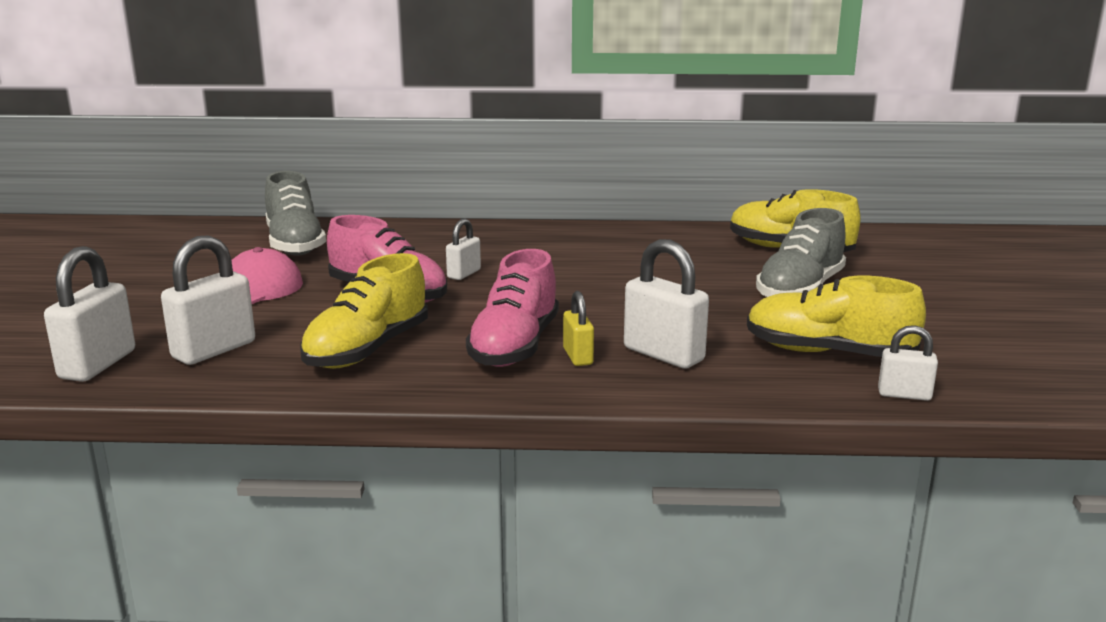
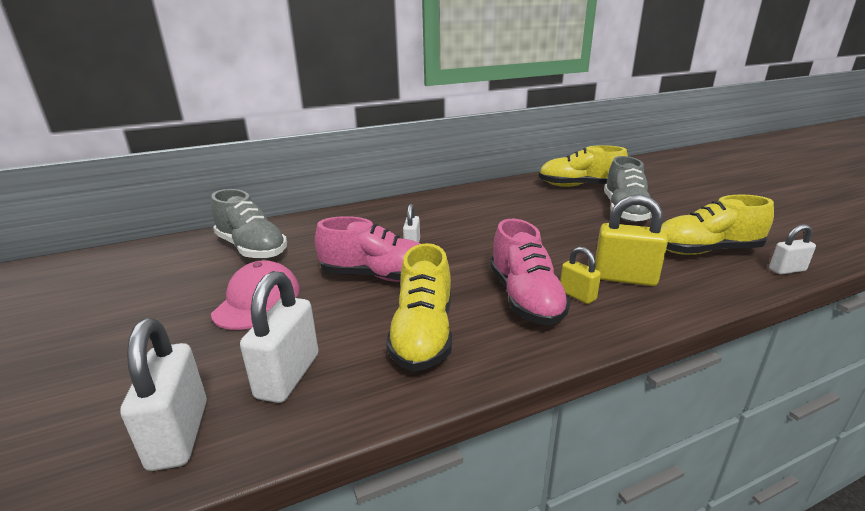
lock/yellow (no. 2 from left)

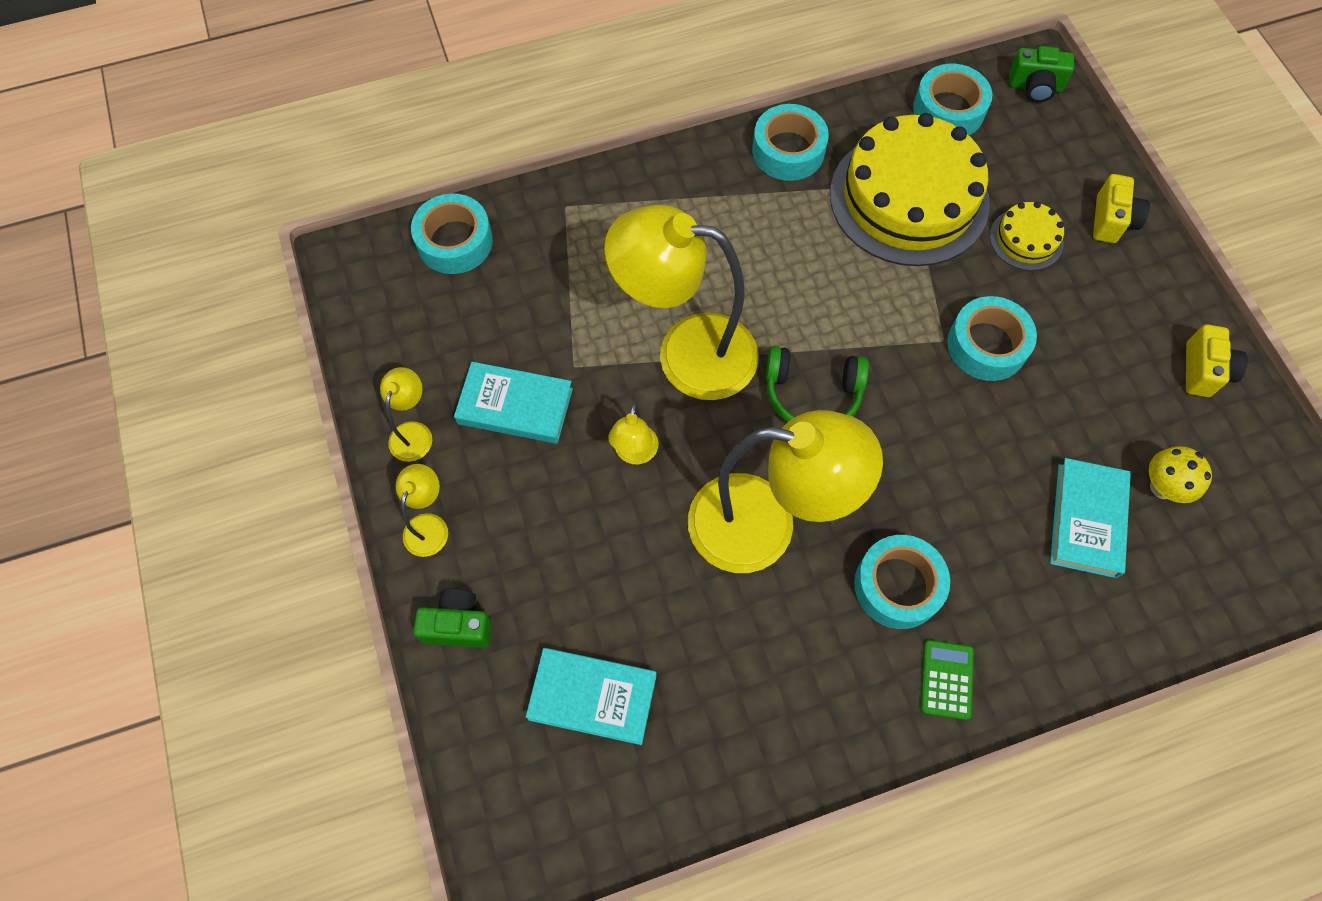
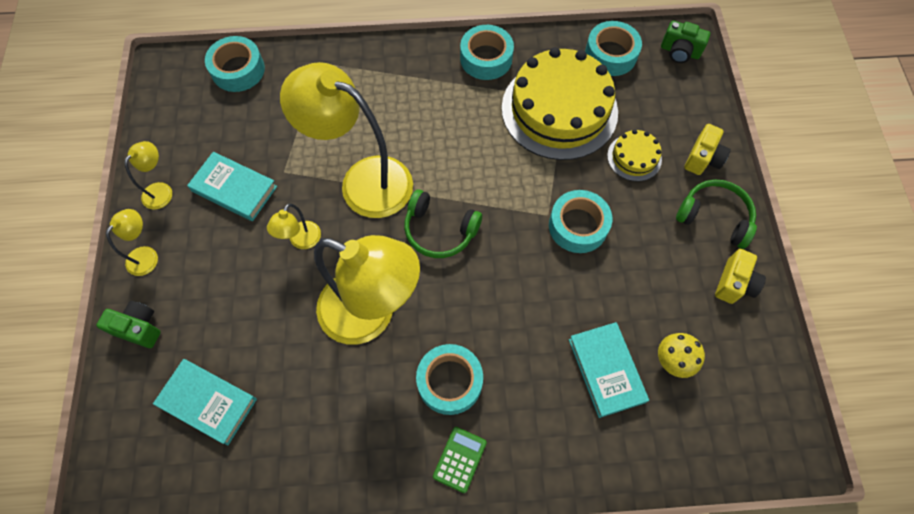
hardcover/teal (no. 3 from left)
headset/green (no. 2 from left)

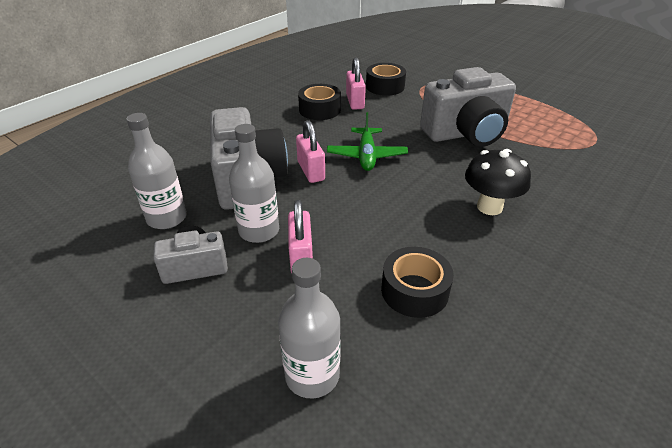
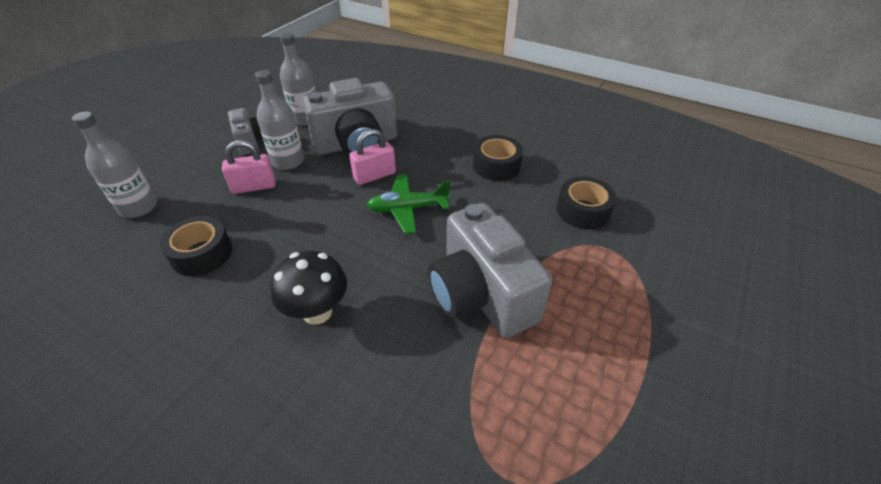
lock/pink (no. 3 from left in the first image)

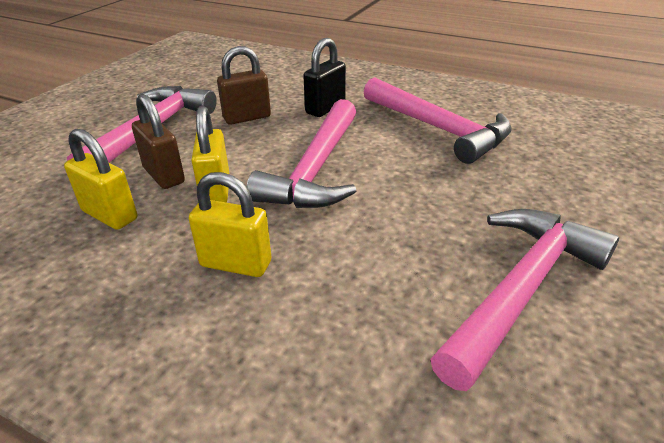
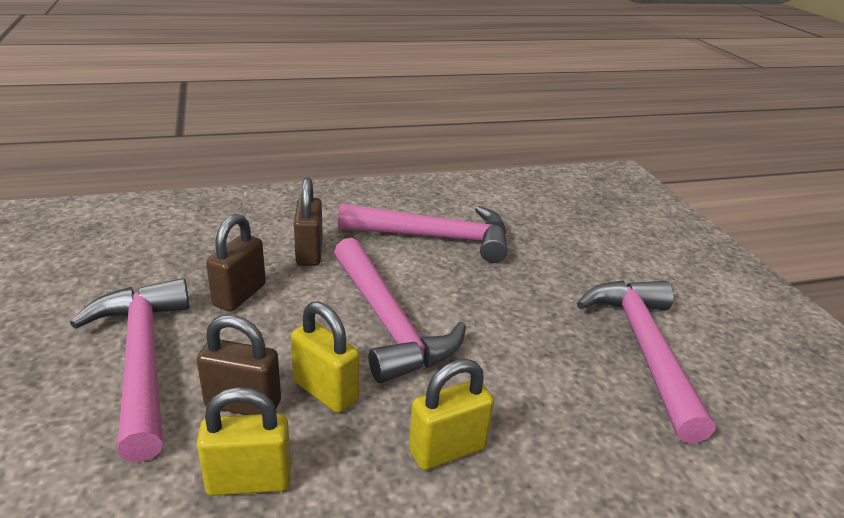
lock/dark brown (no. 3 from left)

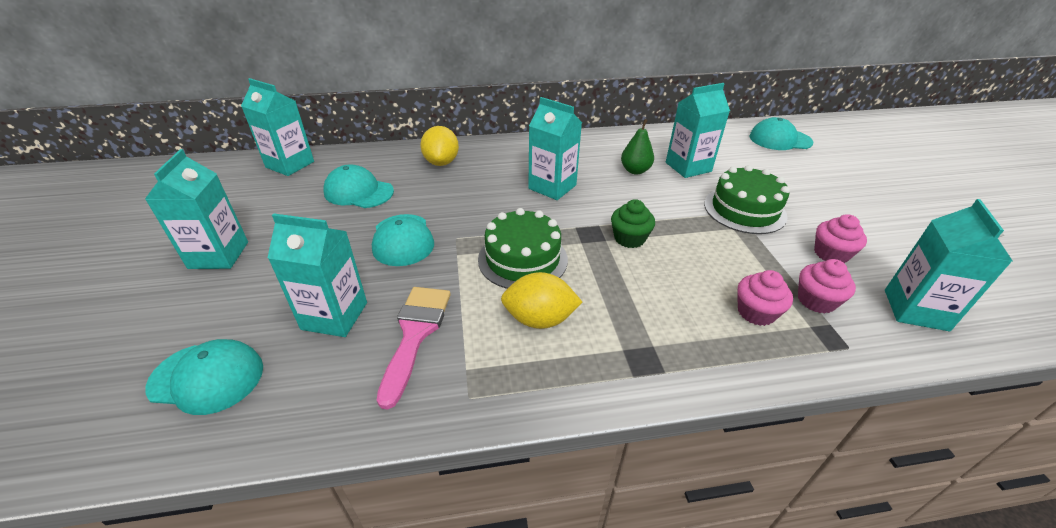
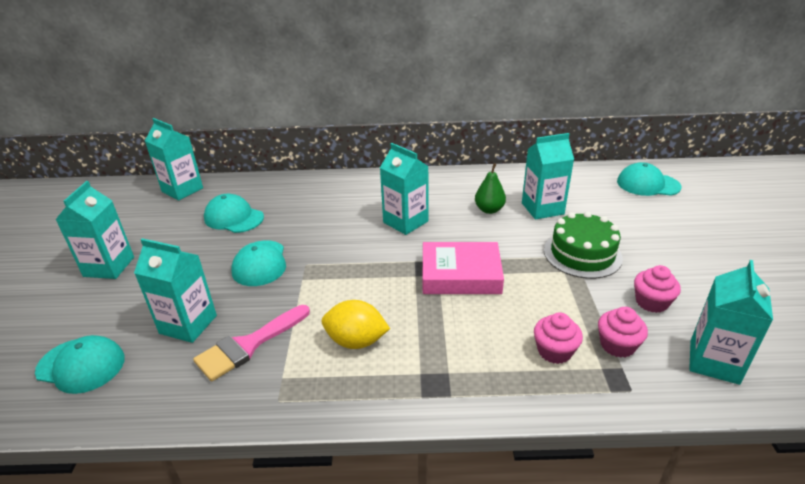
paintbrush/pink
hardcover/pink
toy lemon/yellow (no. 1 from left in the first image)
cake/green (no. 1 from left in the first image)

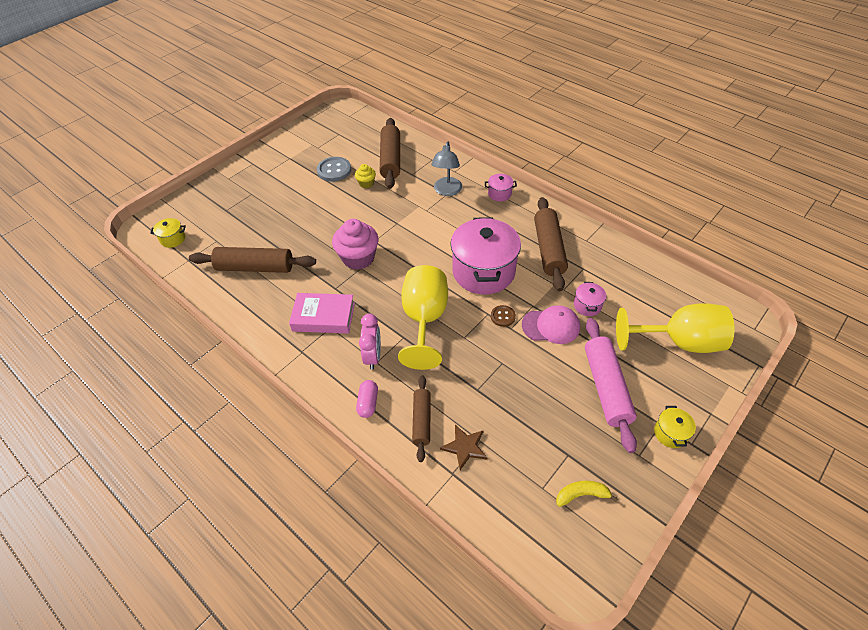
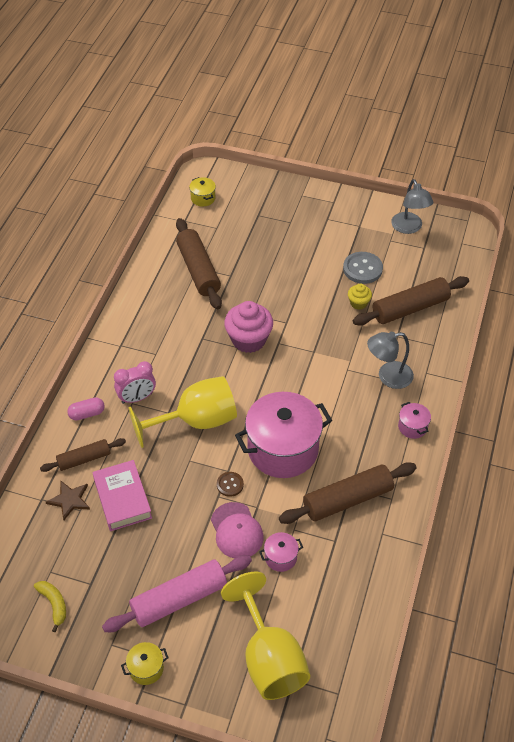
hardcover/pink
reading lamp/ash-grey (no. 2 from left)

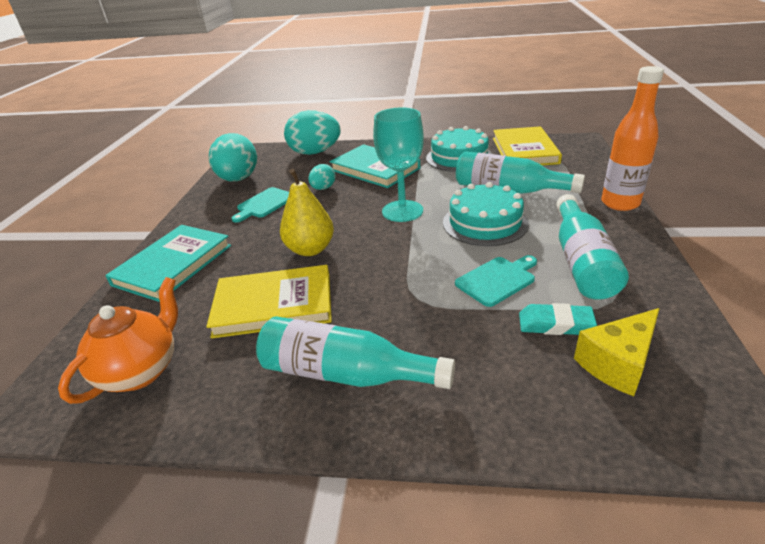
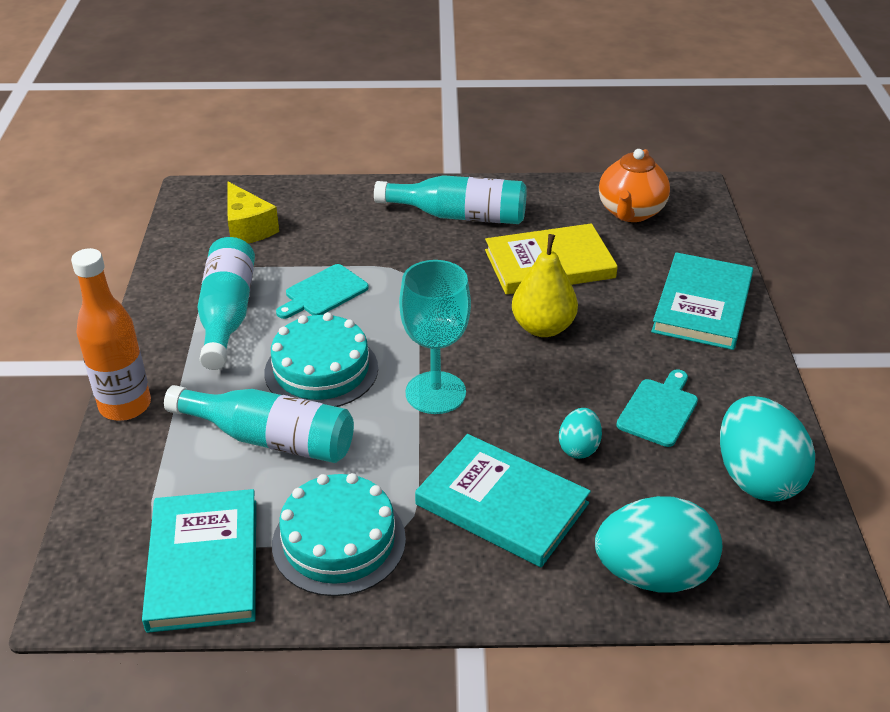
hardcover/teal (no. 1 from left)
piece of cheese/yellow
pencil eraser/teal

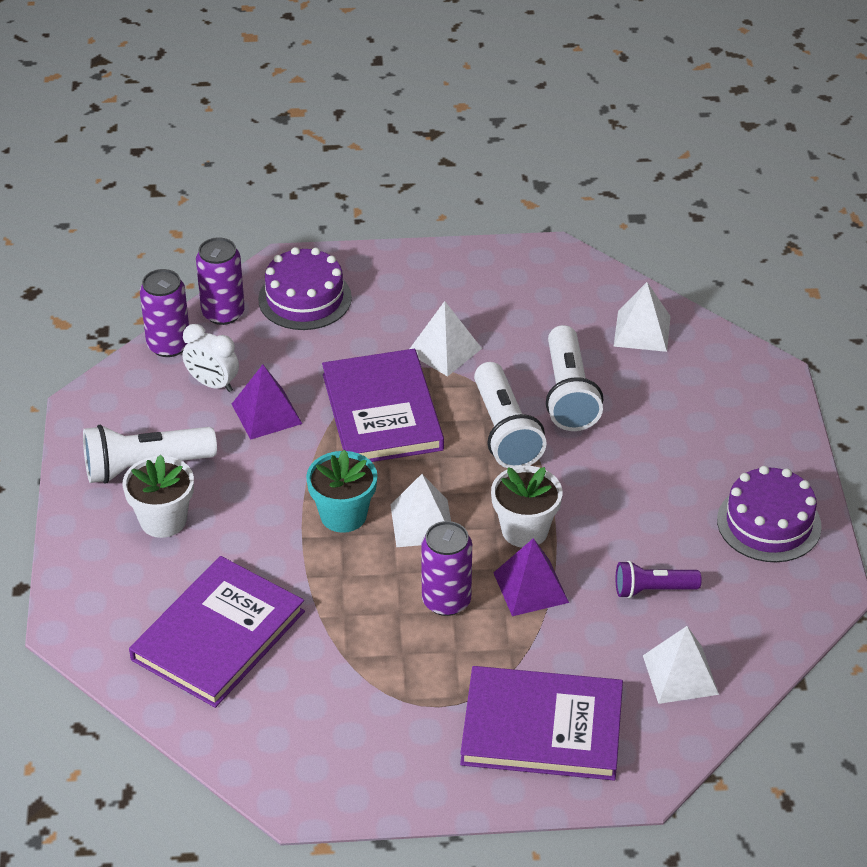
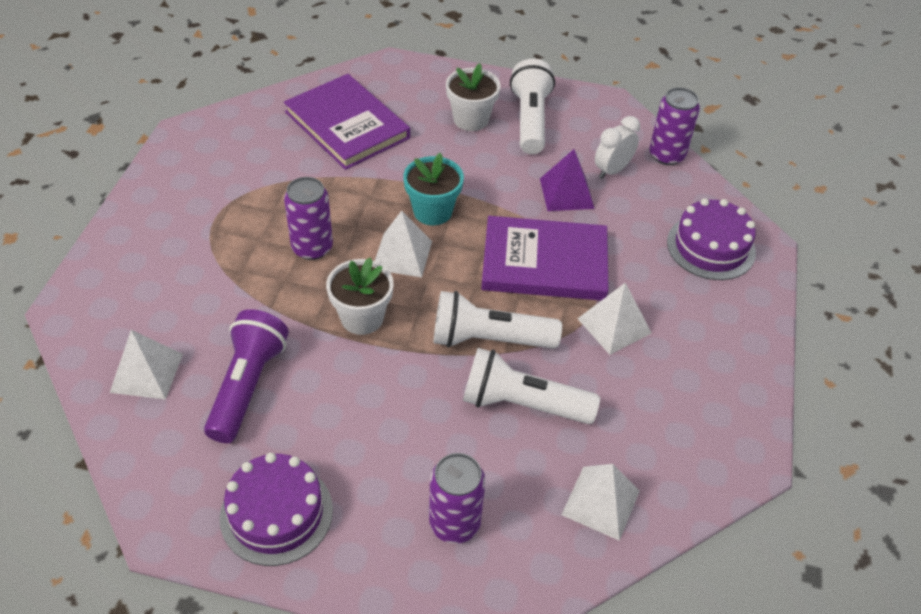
pocket torch/violet
tin/violet (no. 2 from left)
hardcover/violet (no. 3 from left in the first image)
pyramid shape/violet (no. 2 from left in the first image)

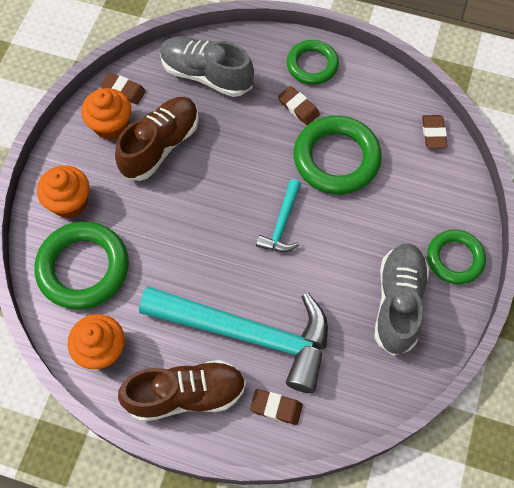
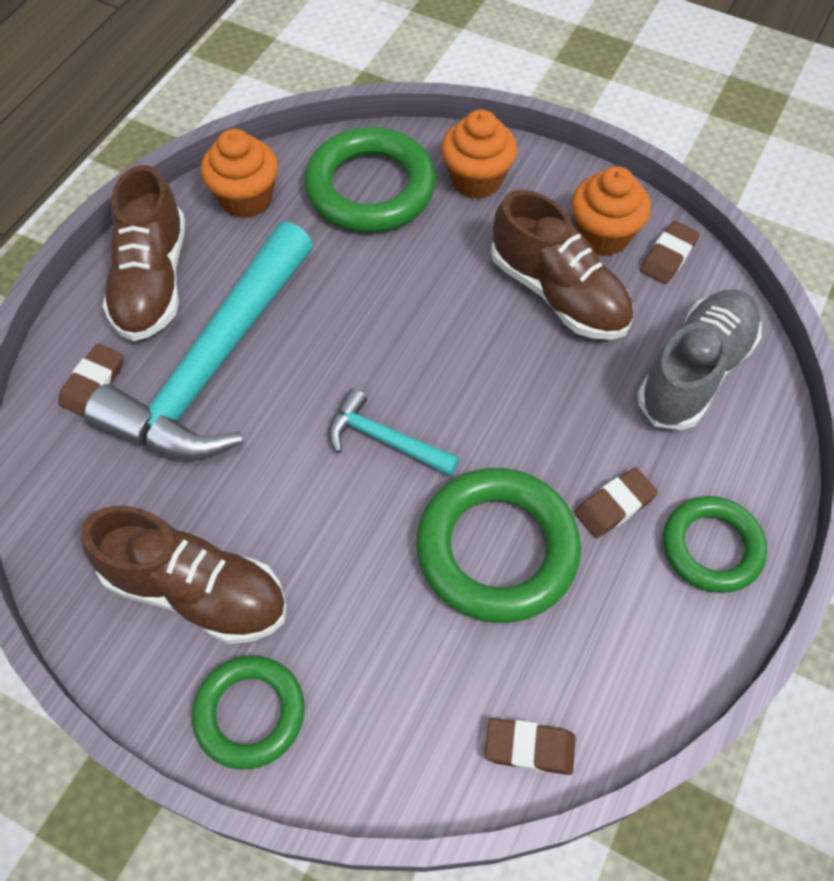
sneaker/dark brown (no. 2 from left)

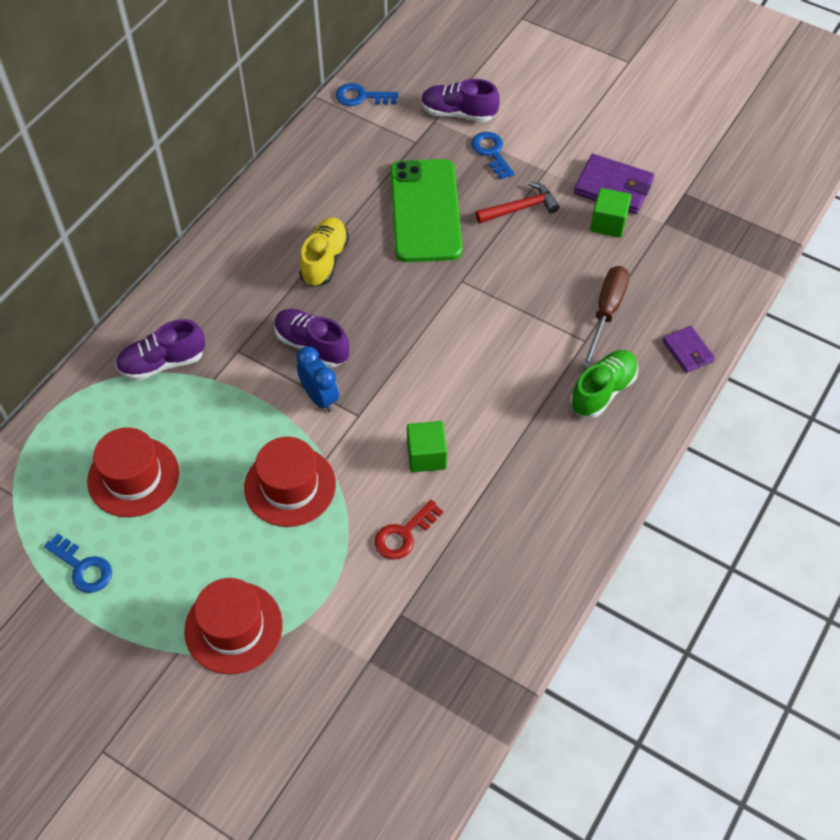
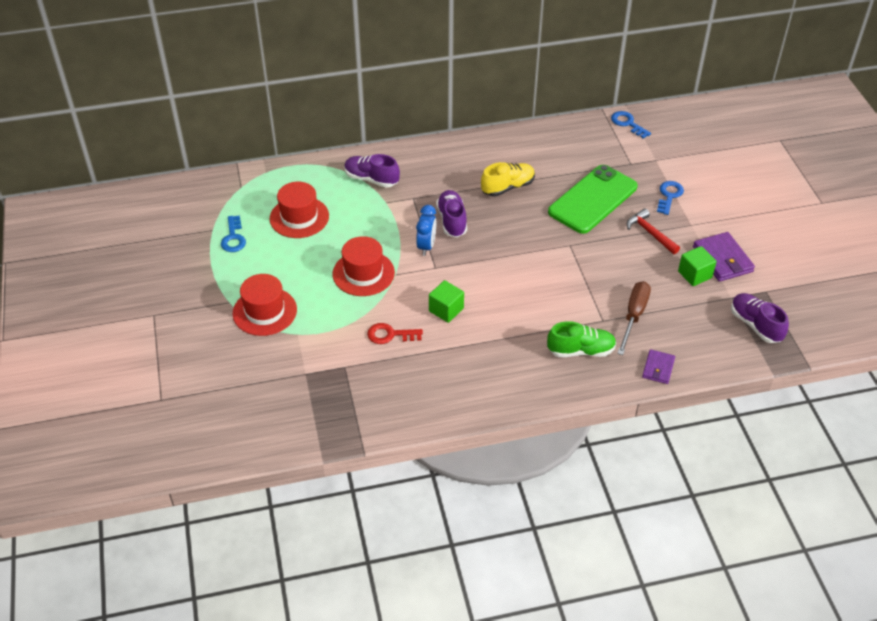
hand screwdriver/dark brown
carpenter's hammer/scarlet
sneaker/violet (no. 3 from left)

